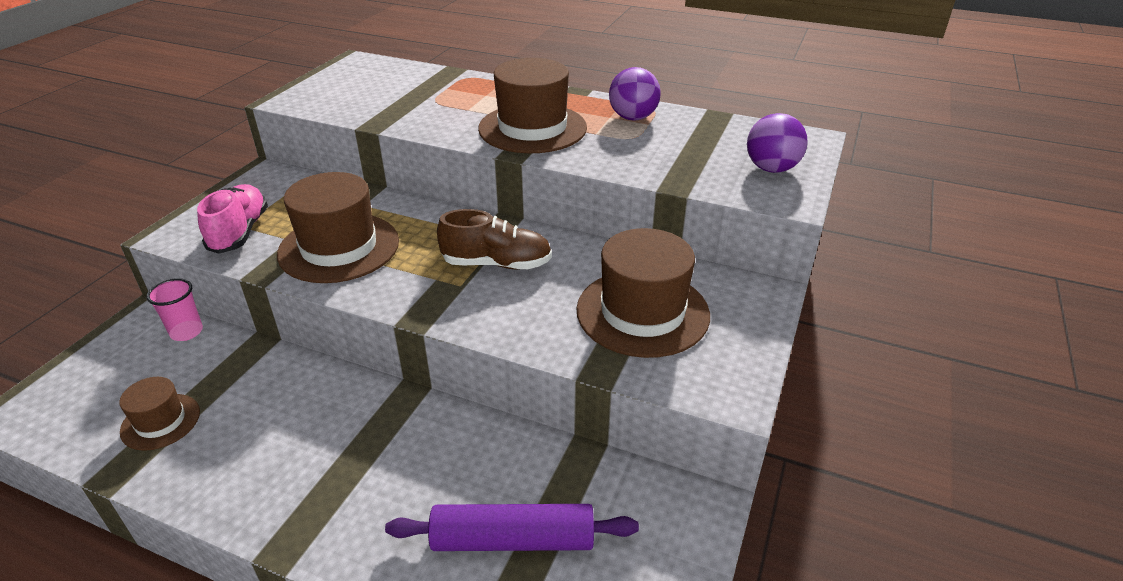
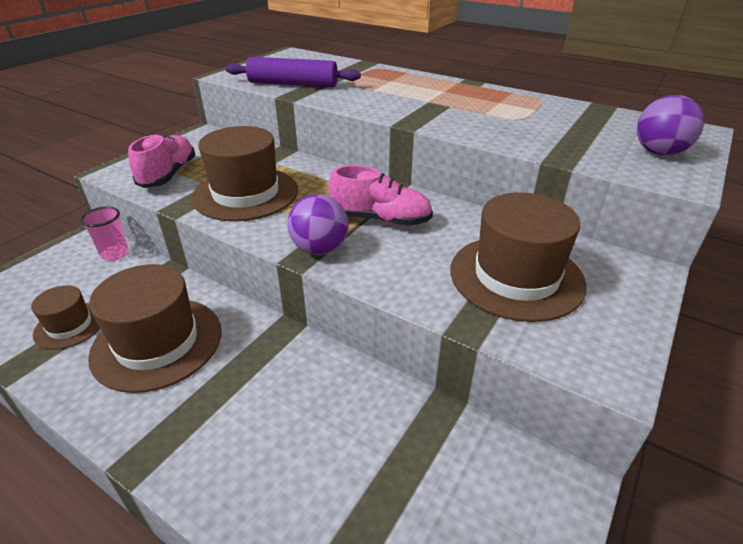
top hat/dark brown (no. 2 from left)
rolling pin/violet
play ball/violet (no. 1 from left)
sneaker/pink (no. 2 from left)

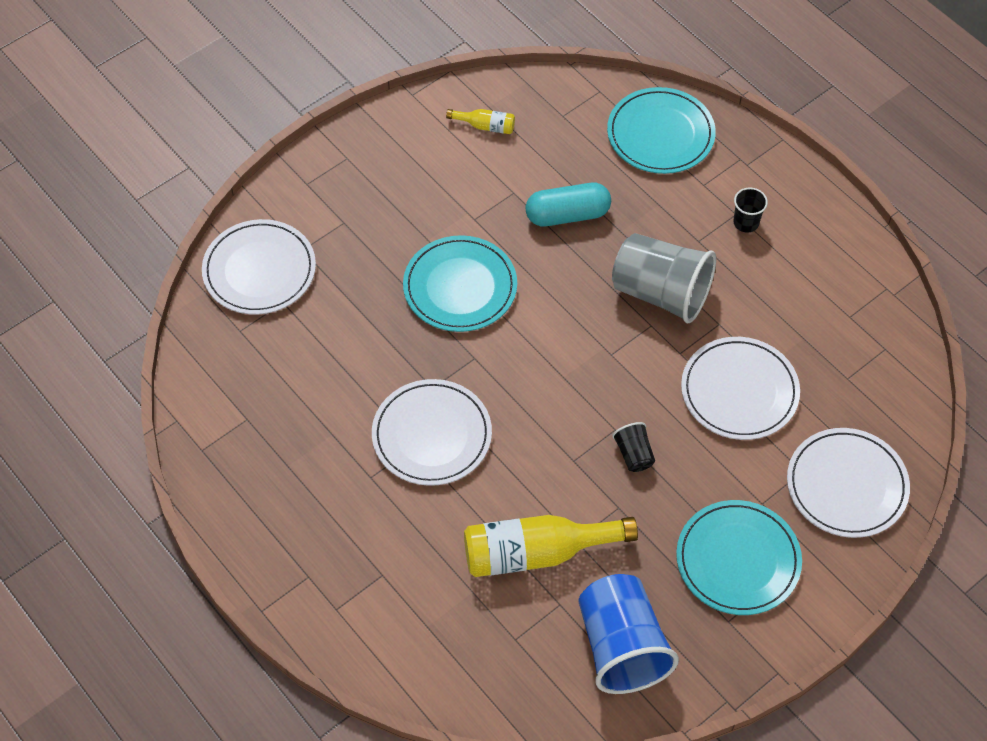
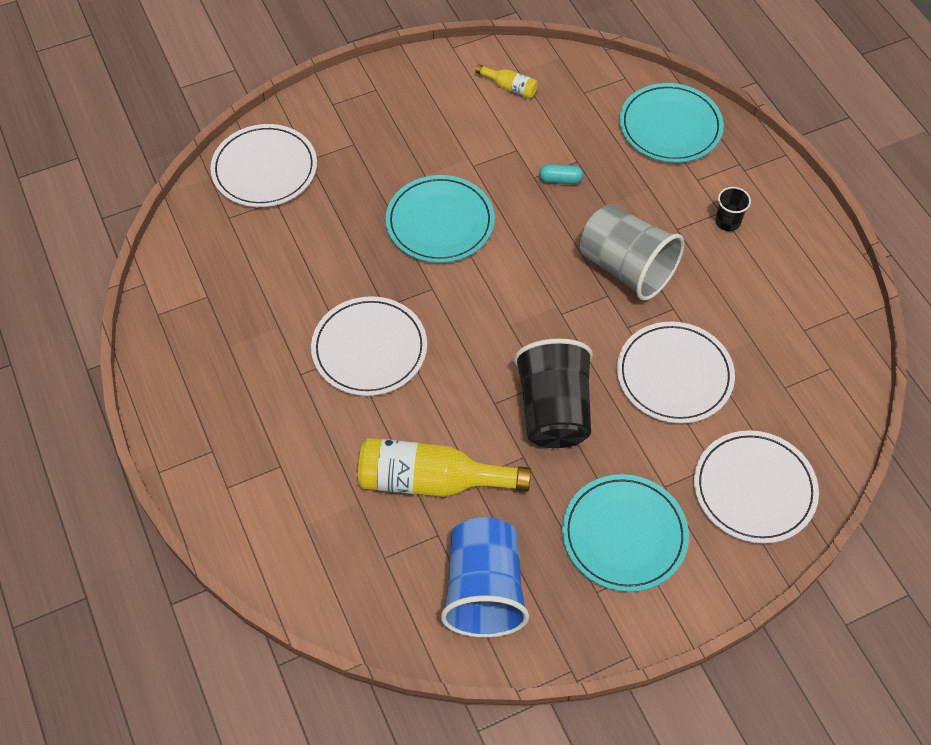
beaker/ebony (no. 1 from left)
pill shape/teal

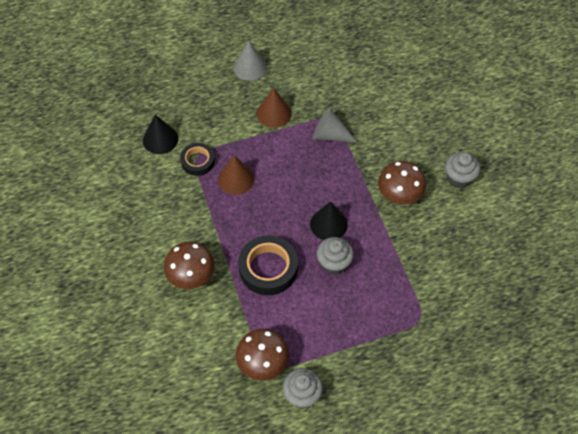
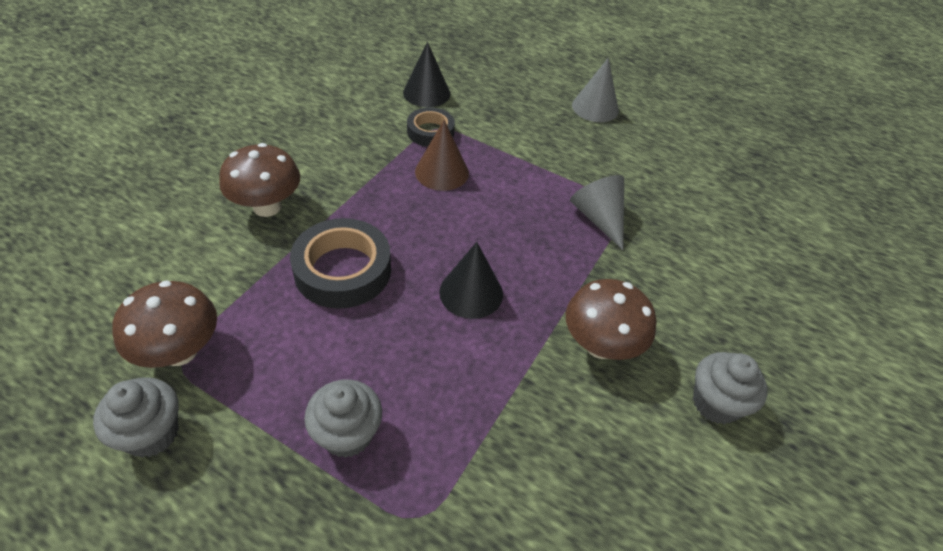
muffin/ash-grey (no. 2 from left)
solid cone/dark brown (no. 2 from left in the first image)

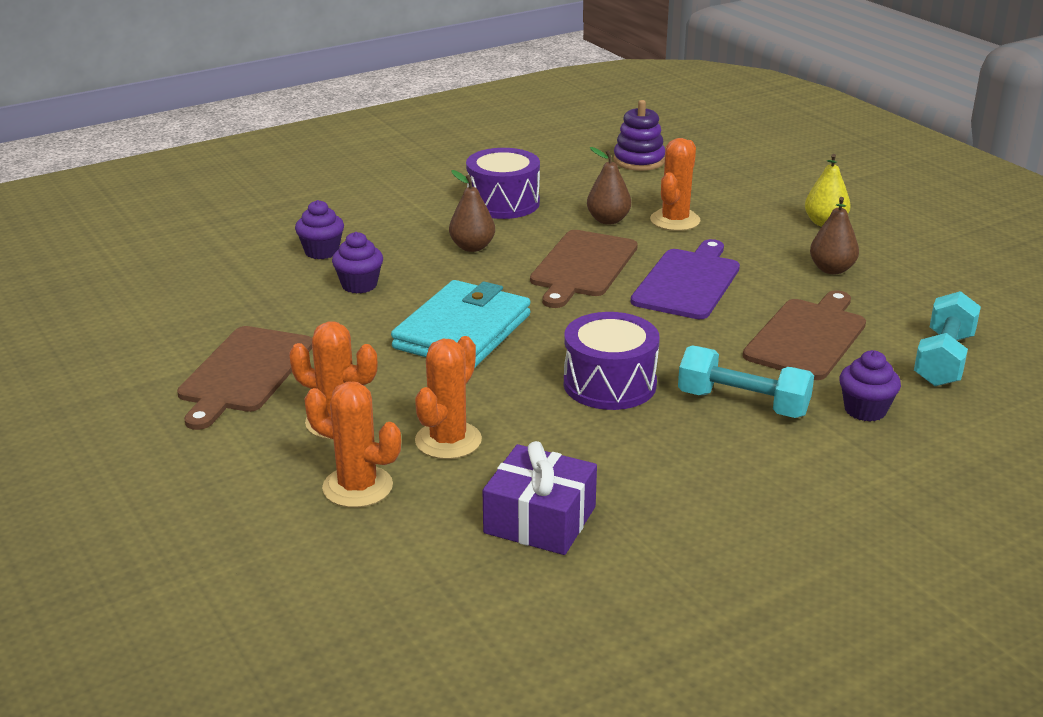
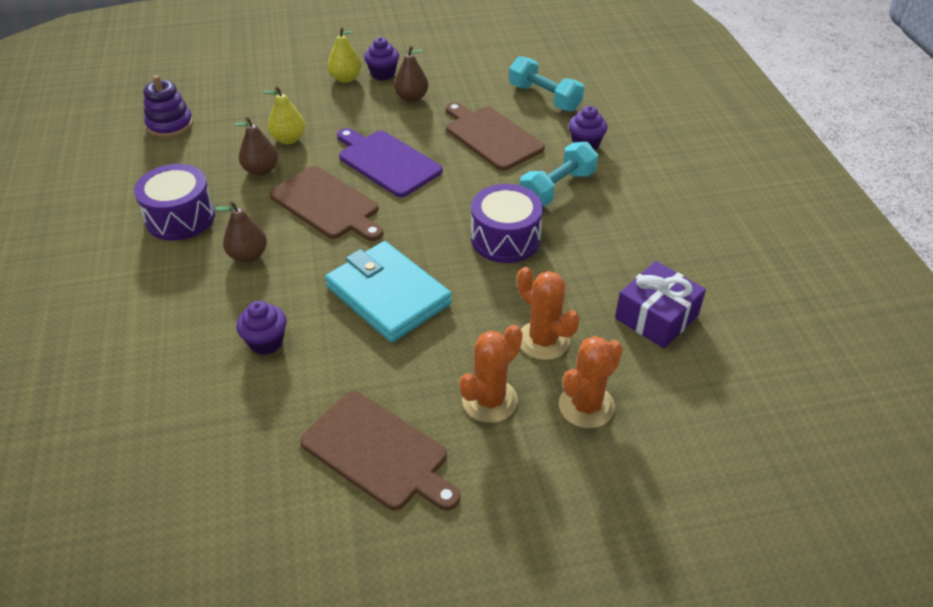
pear/yellow (no. 1 from left)
muffin/violet (no. 2 from left)

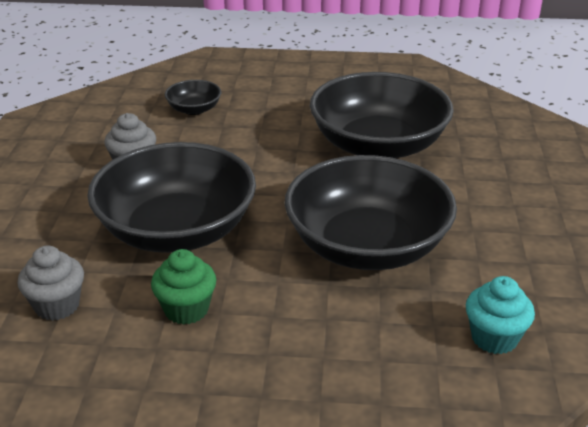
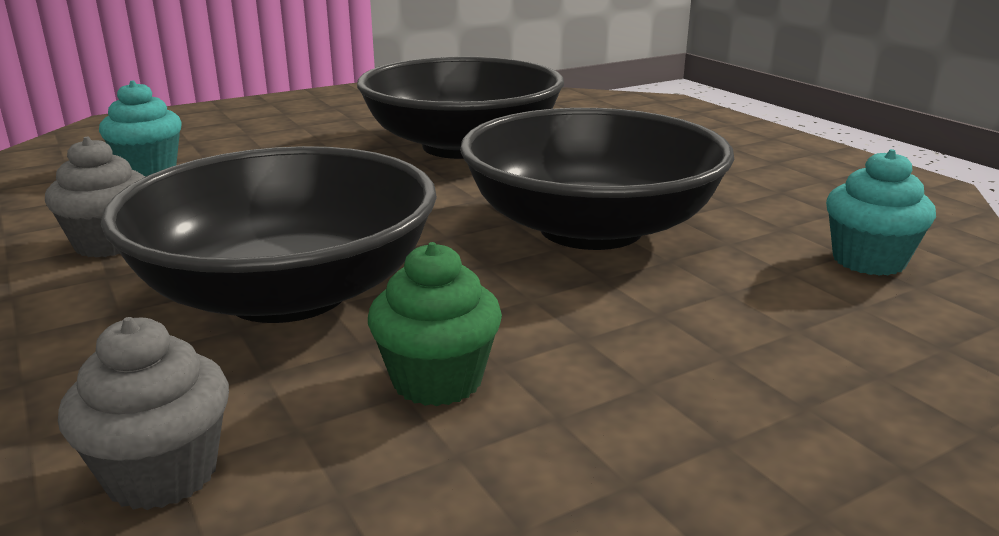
muffin/teal (no. 1 from left)

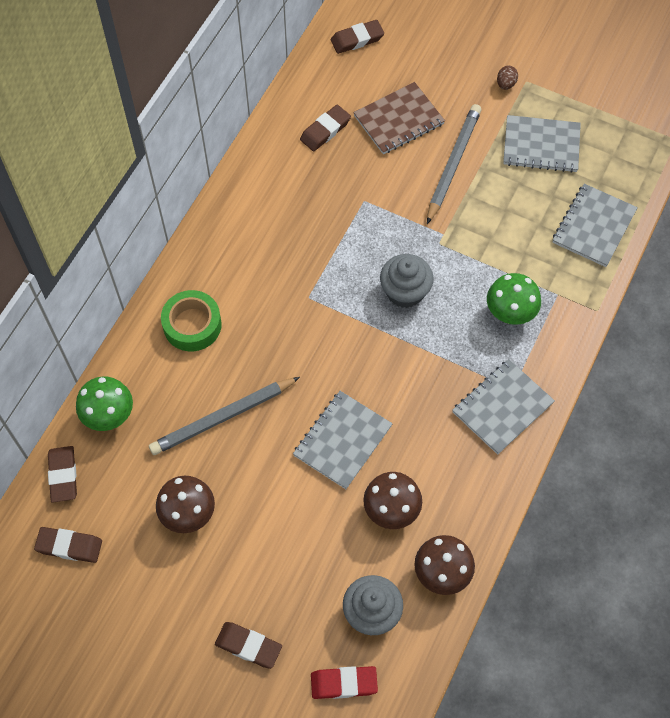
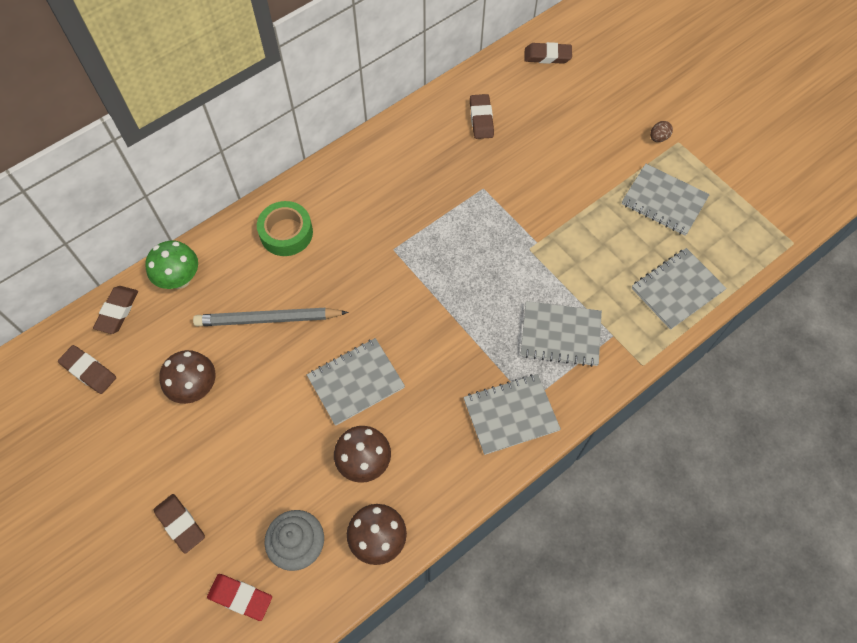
pencil eraser/dark brown (no. 4 from left)
exercise book/ash-grey (no. 3 from left)
exercise book/dark brown
muffin/ash-grey (no. 2 from left in the first image)
lead pencil/ash-grey (no. 2 from left in the first image)

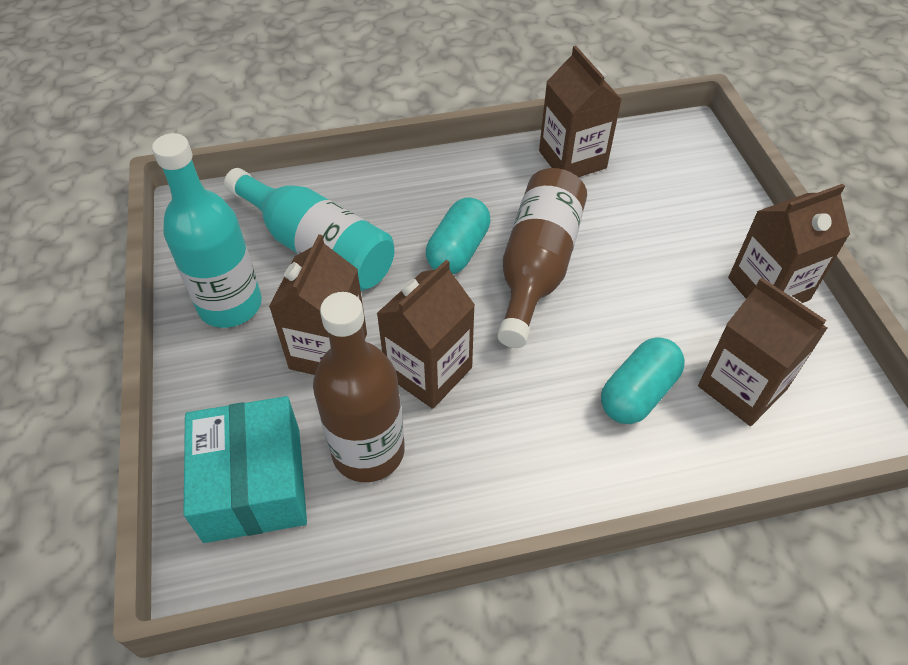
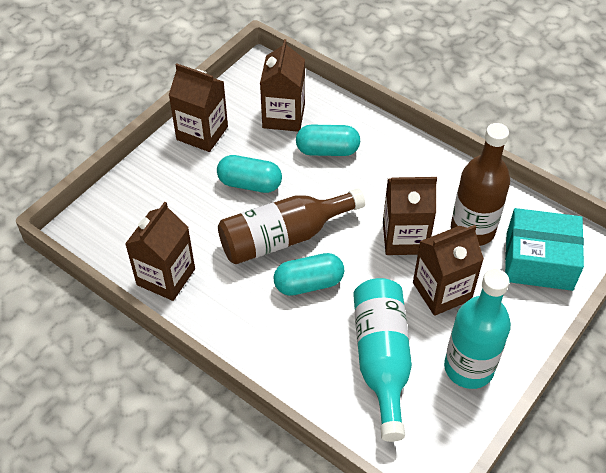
pill shape/teal (no. 1 from left)
box/teal

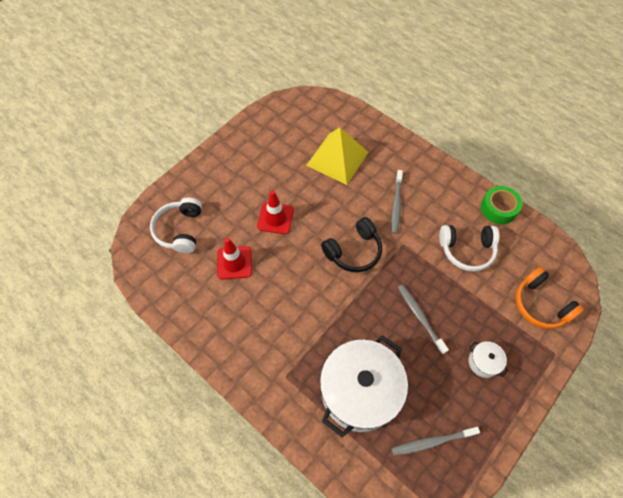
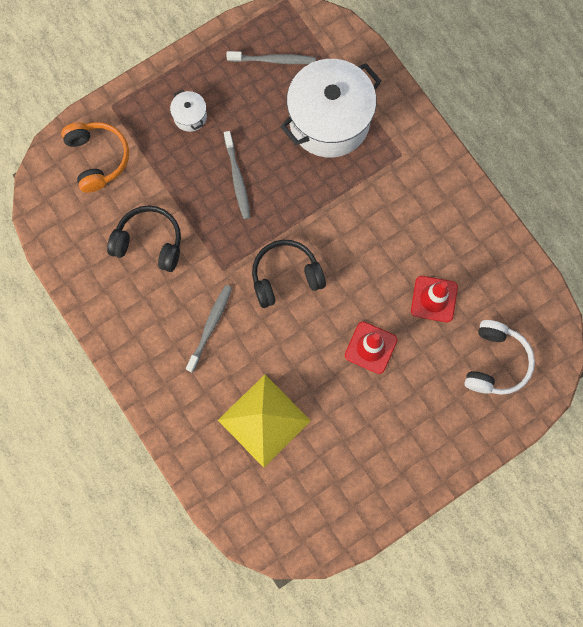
headset/ebony (no. 1 from left)
tape/green

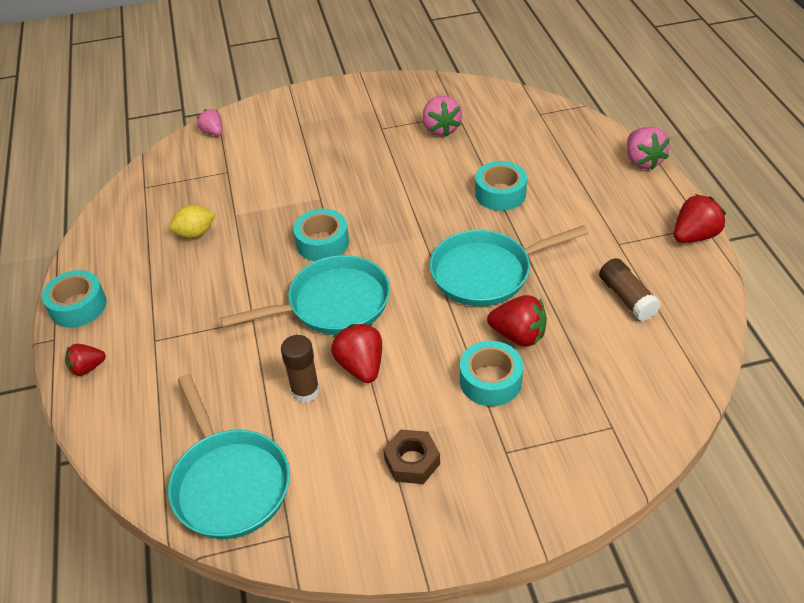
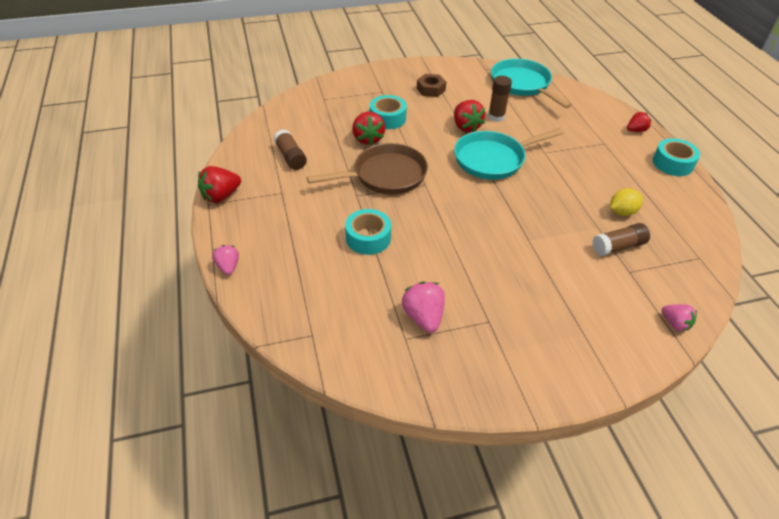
toy strawberry/pink (no. 1 from left)
frying pan/dark brown
toy strawberry/scarlet (no. 2 from left)
glue/dark brown (no. 3 from left)
tape/teal (no. 2 from left in the first image)

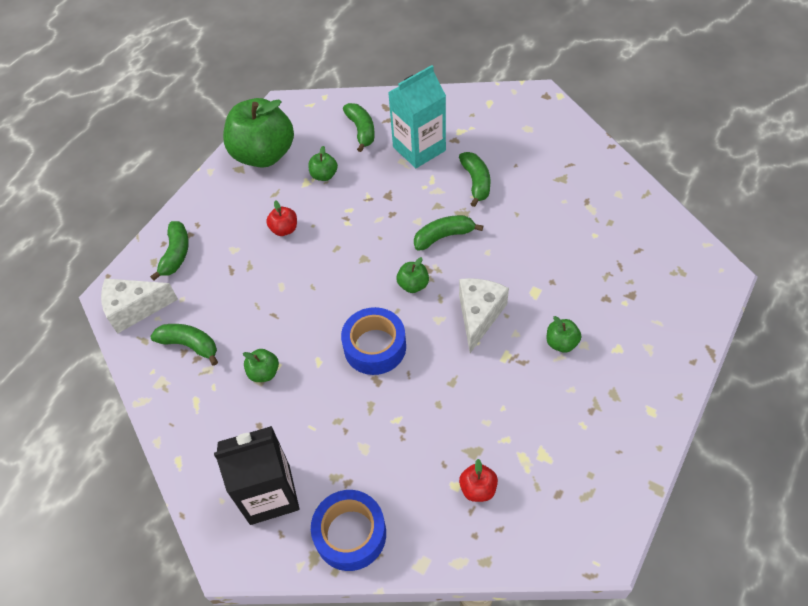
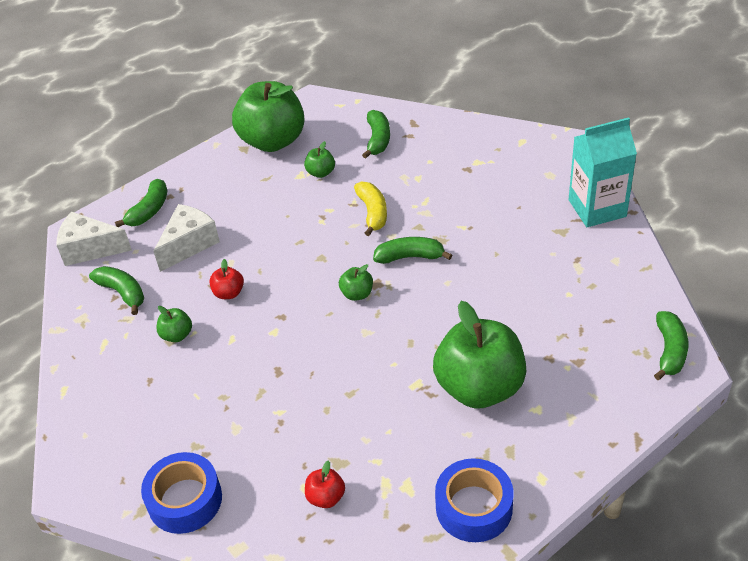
piece of cheese/snow-white (no. 2 from left)
apple fruit/scarlet (no. 1 from left)
toy banana/yellow
apple fruit/green (no. 5 from left)
tape/cobalt (no. 2 from left)
carton/teal
toy banana/green (no. 5 from left)
carton/ebony

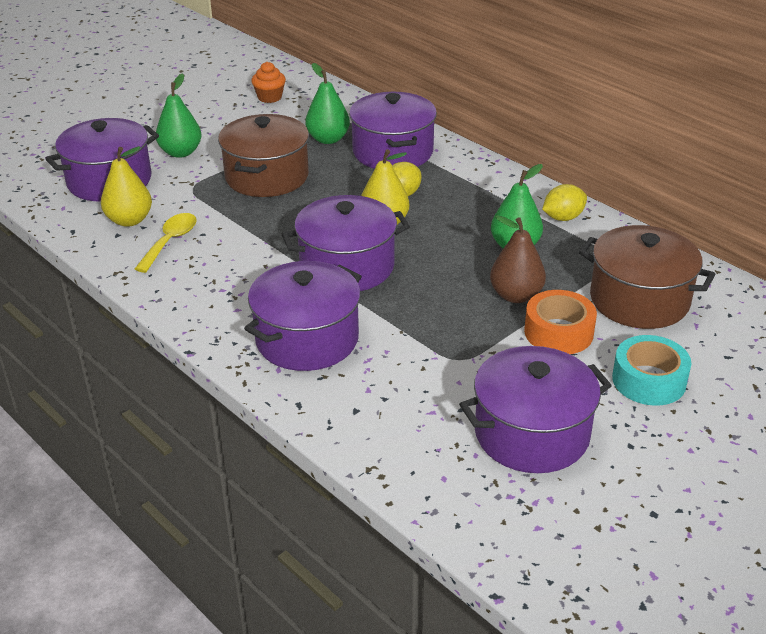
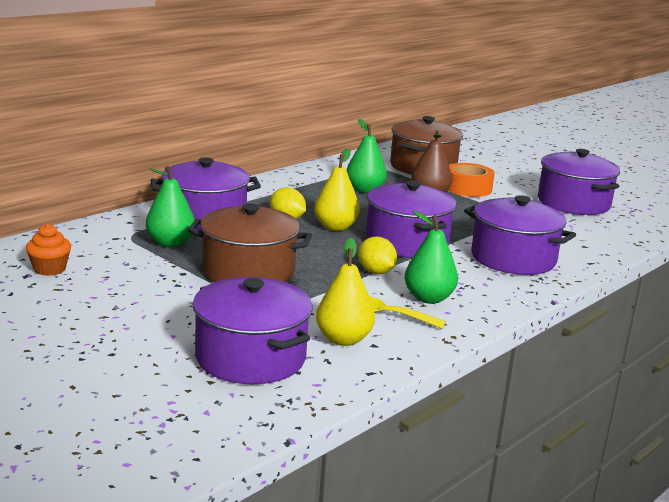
toy lemon/yellow (no. 2 from left)
pear/green (no. 3 from left)
tape/teal

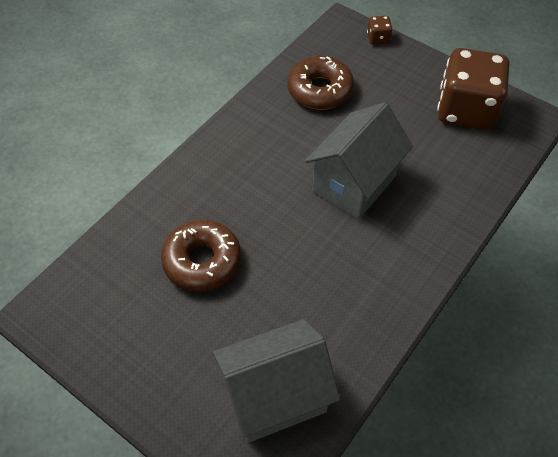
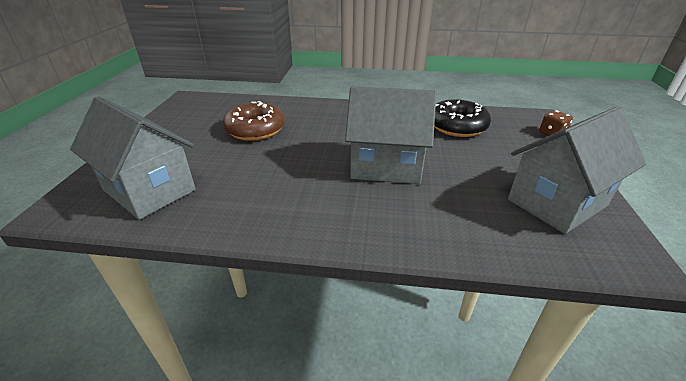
glazed donut/ebony
cottage/ash-grey (no. 3 from left)

